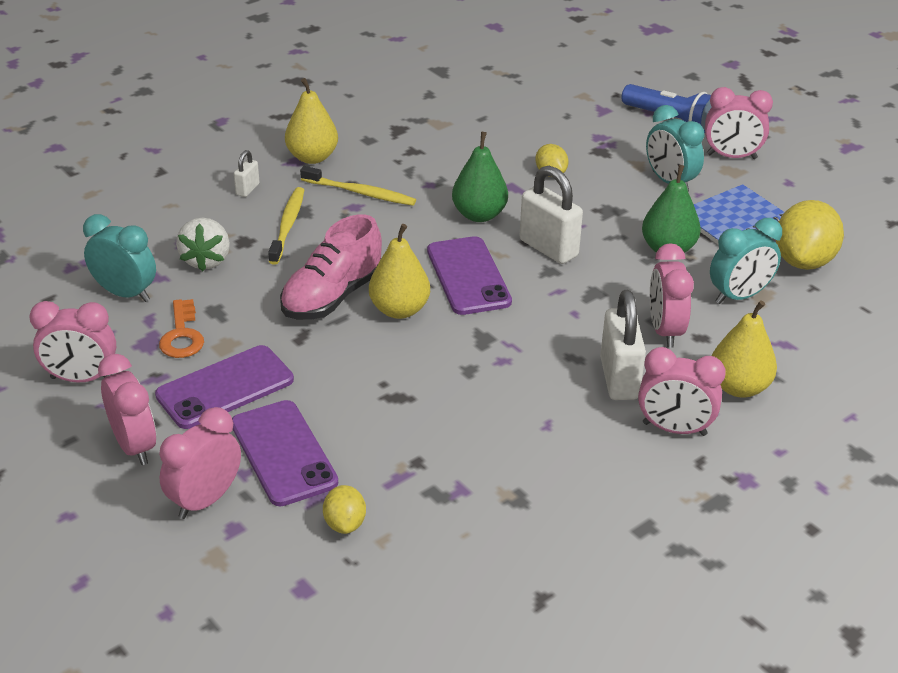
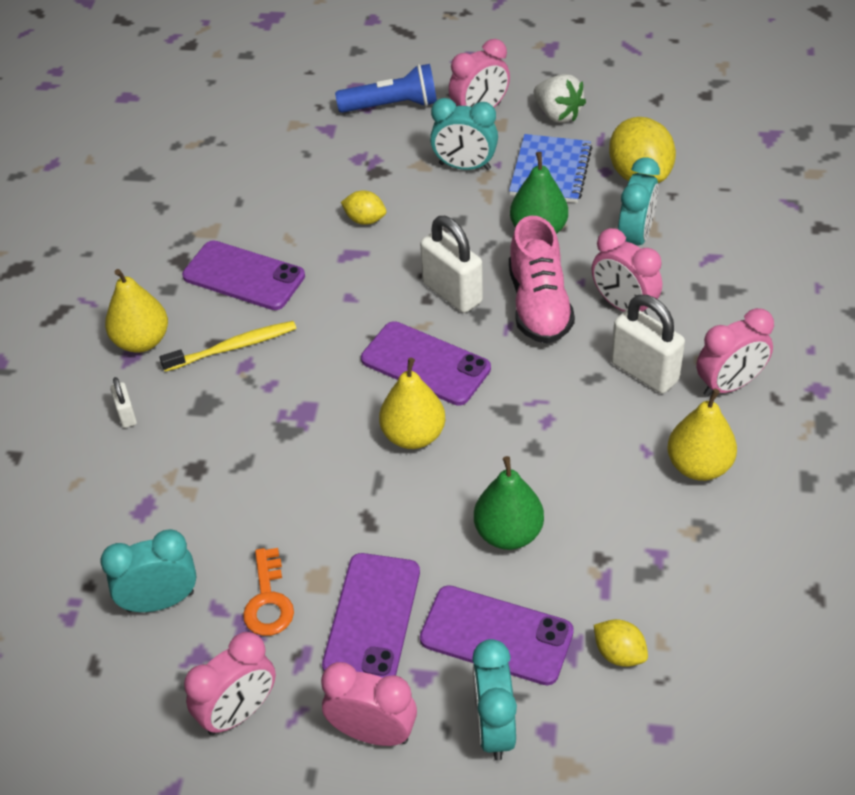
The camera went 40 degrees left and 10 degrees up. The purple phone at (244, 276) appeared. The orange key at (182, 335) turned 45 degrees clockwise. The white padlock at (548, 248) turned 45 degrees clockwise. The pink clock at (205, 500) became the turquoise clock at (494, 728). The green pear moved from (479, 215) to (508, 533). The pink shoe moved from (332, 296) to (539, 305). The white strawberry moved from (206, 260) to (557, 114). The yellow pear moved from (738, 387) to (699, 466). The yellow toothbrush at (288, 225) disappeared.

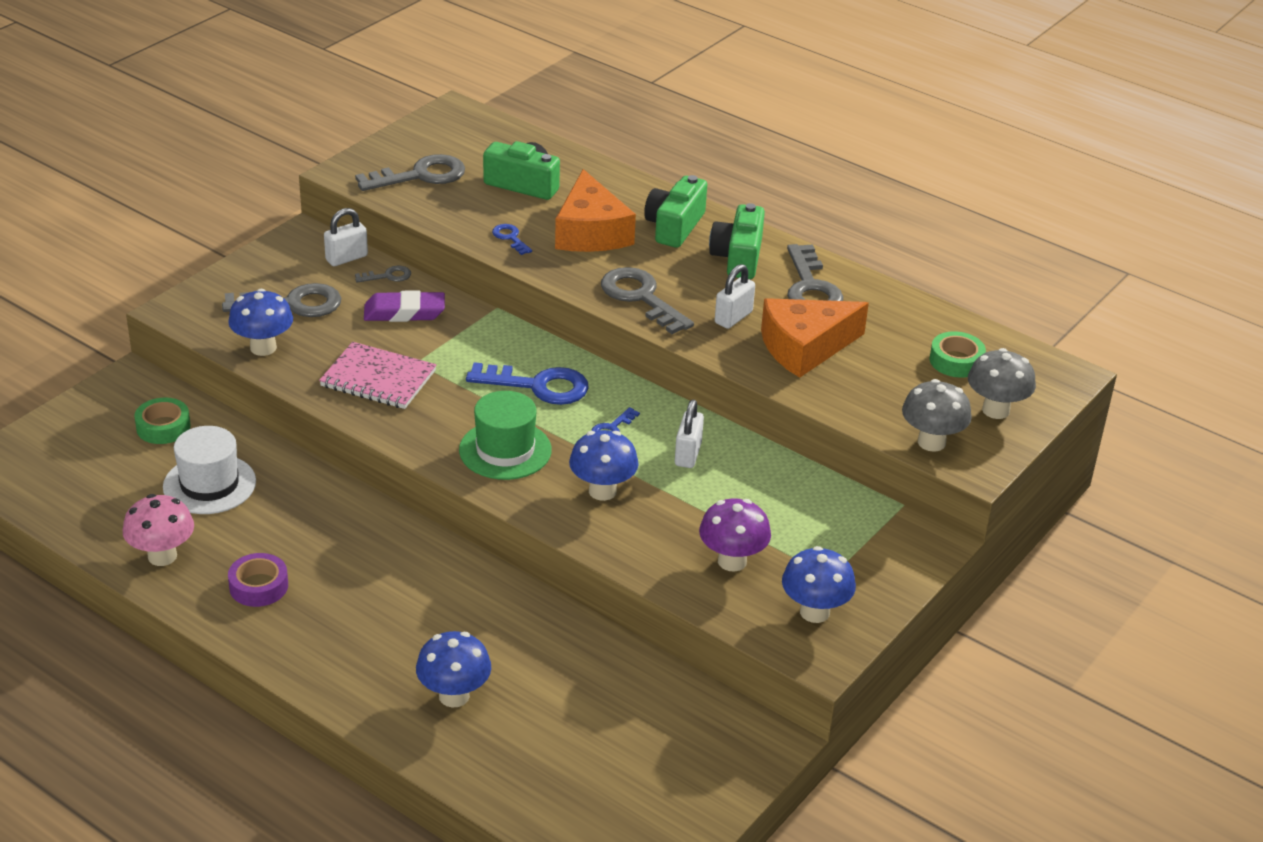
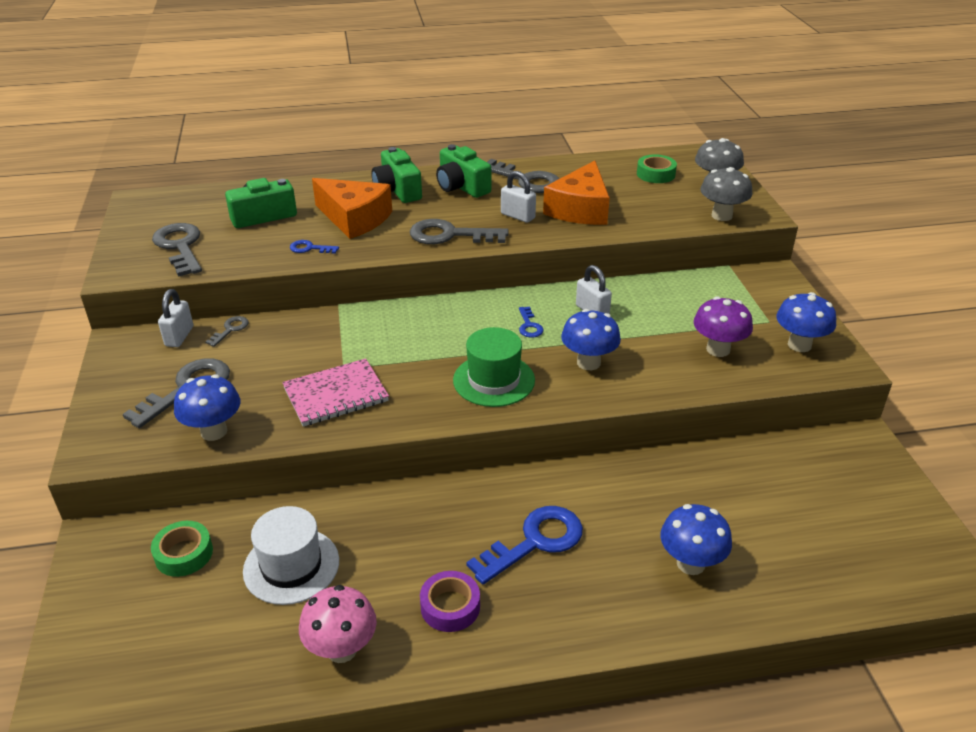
The camera went 45 degrees left and 0 degrees up. The grey key at (420, 175) turned 45 degrees counterclockwise. The blue key moved from (538, 386) to (535, 542). The white padlock at (733, 317) turned 45 degrees counterclockwise. The purple eraser at (404, 312) disappeared.

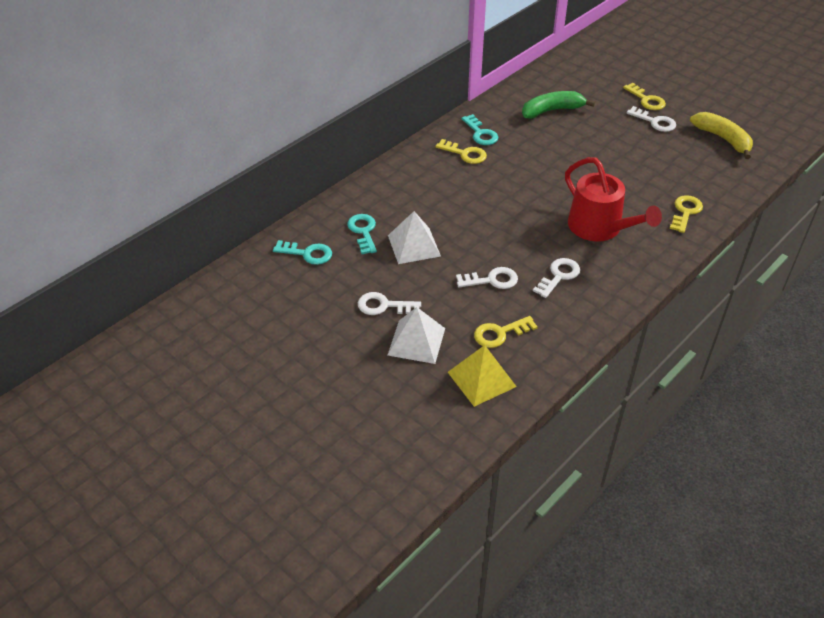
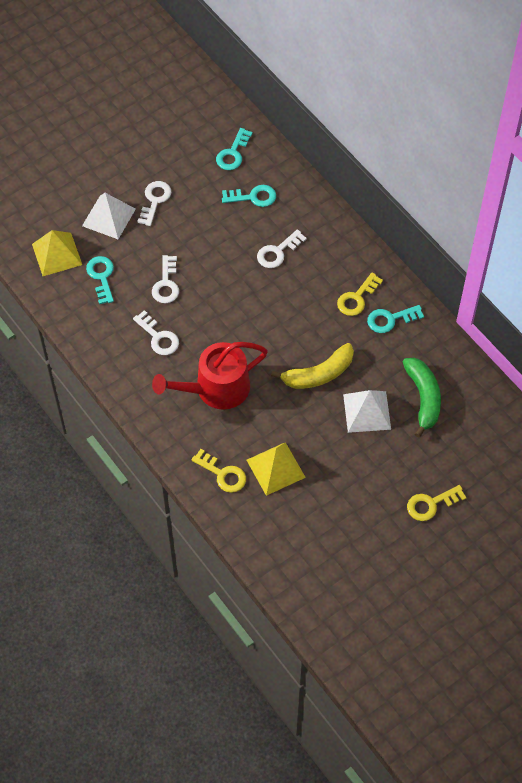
The camera went 100 degrees right and 15 degrees up. The yellow key at (500, 333) became the turquoise key at (101, 277). The yellow pyramid at (275, 468) appeared. The white key moved from (654, 122) to (277, 252). The yellow banana moved from (723, 139) to (318, 374). The white pyramid moved from (414, 245) to (367, 411).

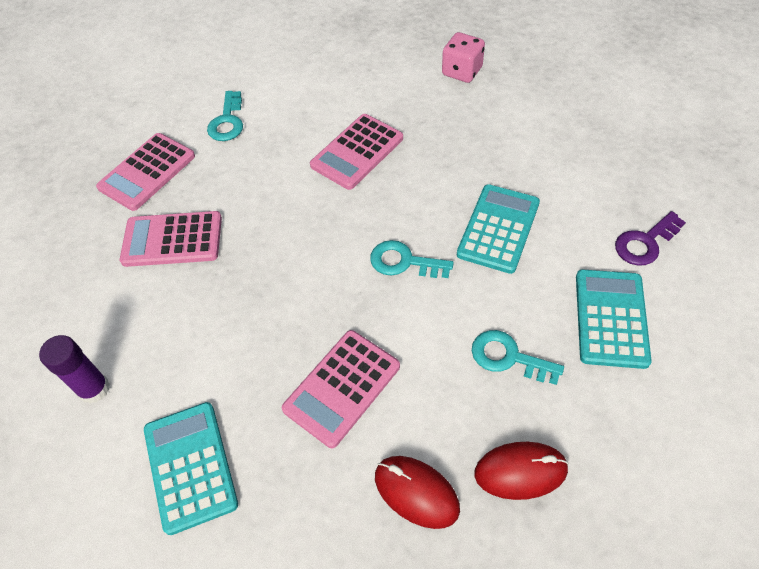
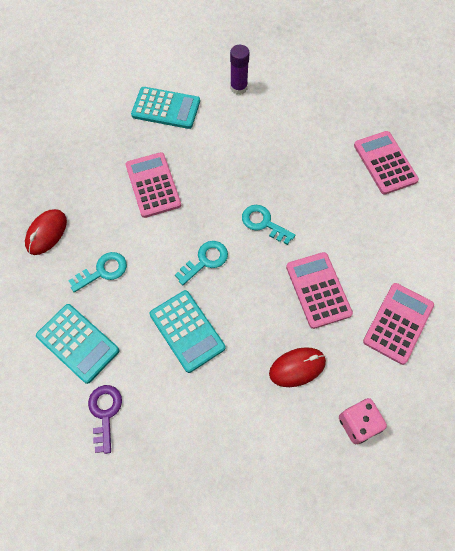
The camera went 120 degrees right and 10 degrees up. The turquoise key moved from (227, 121) to (263, 223). The red mouse moved from (416, 492) to (297, 367). The pink calculator moved from (172, 240) to (398, 323).

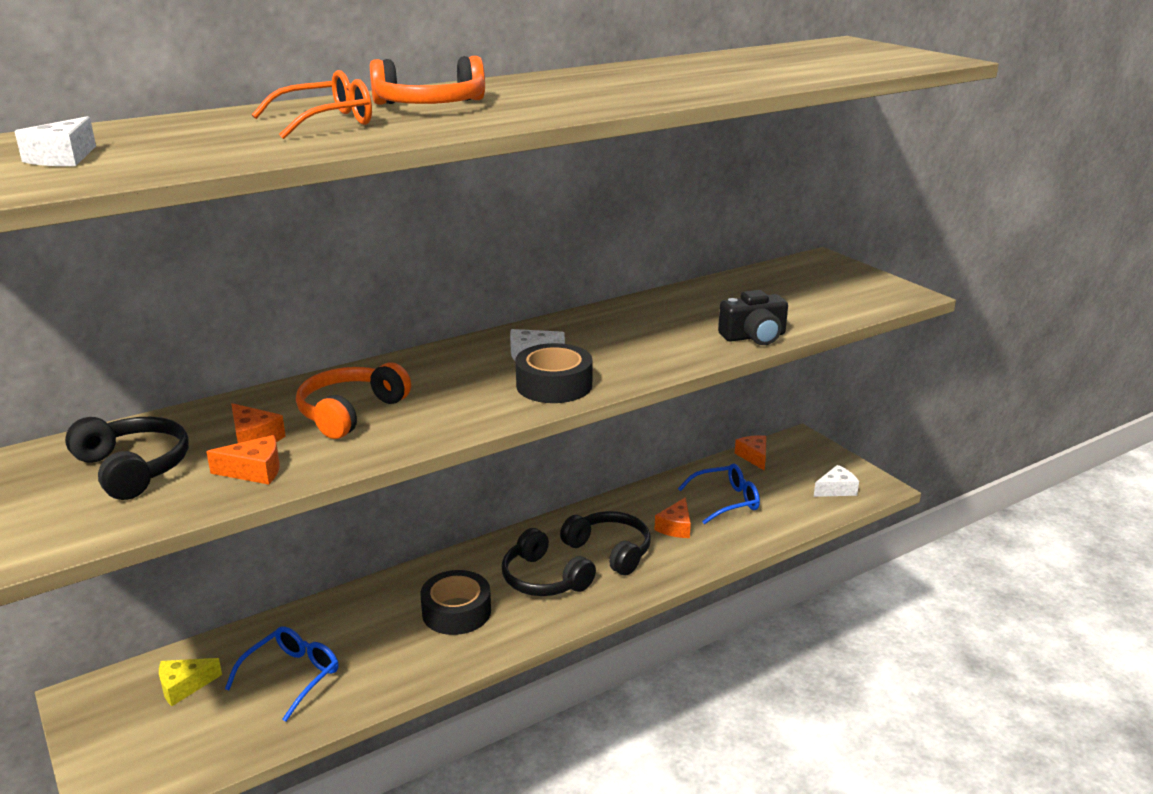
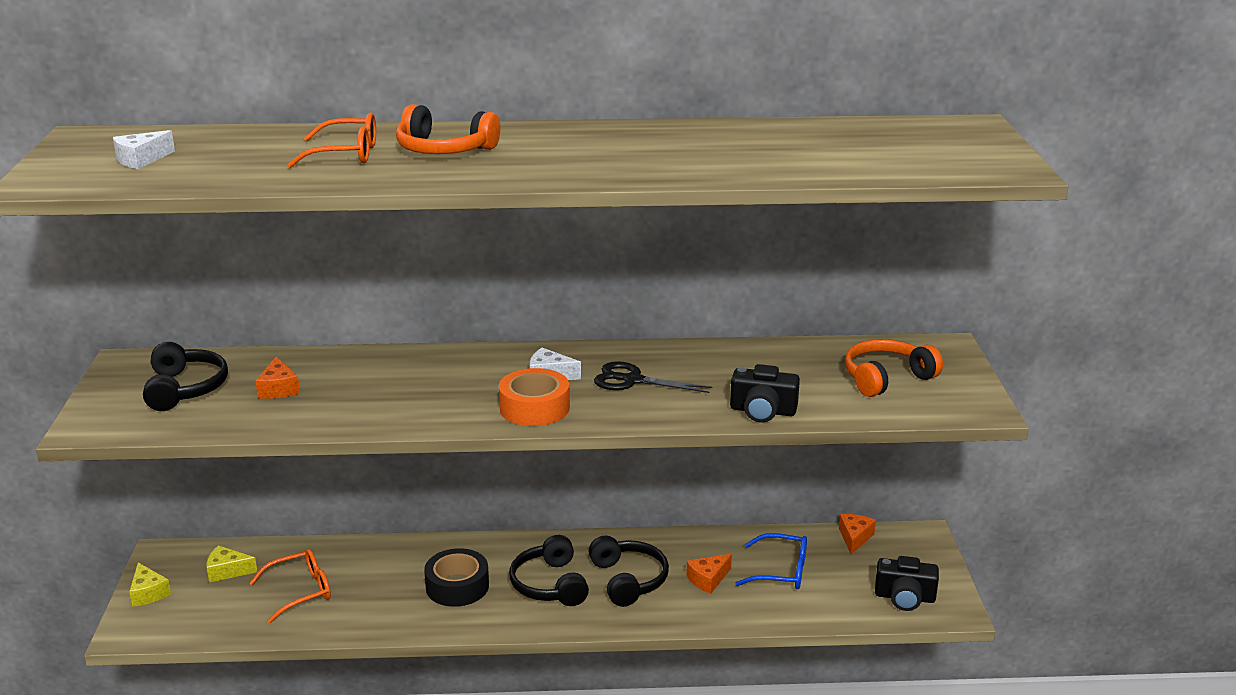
The camera went 30 degrees right and 0 degrees up. The yellow cheese at (148, 593) appeared. The blue glasses at (292, 676) became the orange glasses at (300, 591). The black tape at (554, 385) became the orange tape at (534, 408). The black scissors at (632, 380) appeared. The orange headphones moved from (350, 412) to (886, 378). The white cheese at (836, 489) was replaced by the black camera at (904, 597). The orange cheese at (254, 471) disappeared.

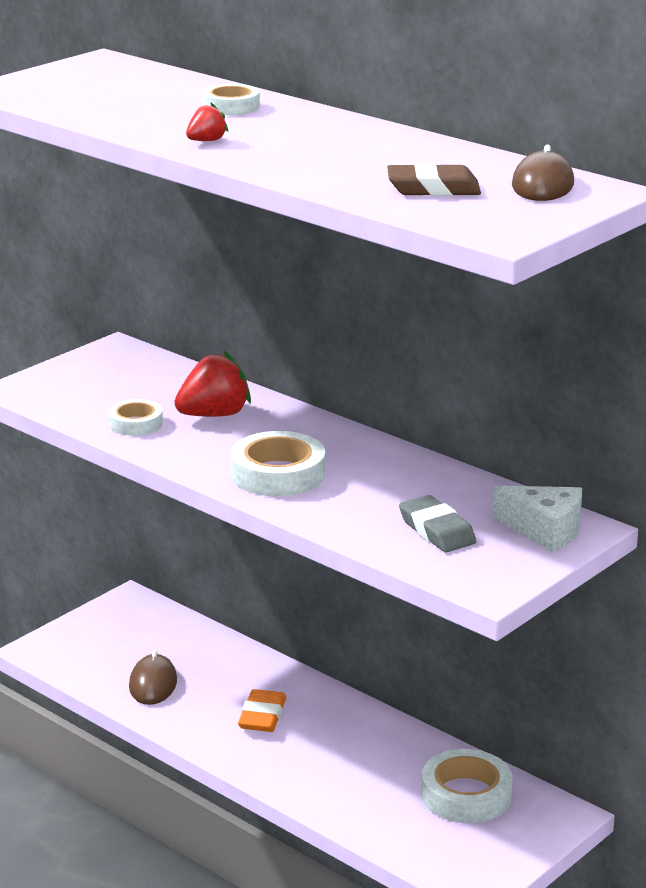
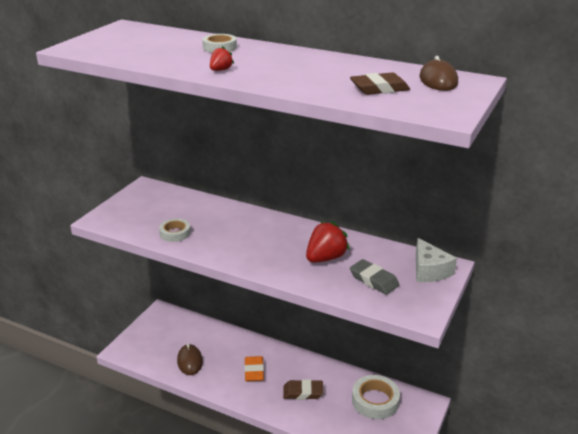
The camera went 15 degrees left and 5 degrees up. The brown eraser at (303, 392) appeared. The red strawberry moved from (214, 415) to (325, 258). The white cheese at (544, 530) turned 60 degrees clockwise. The white tape at (278, 474) disappeared.

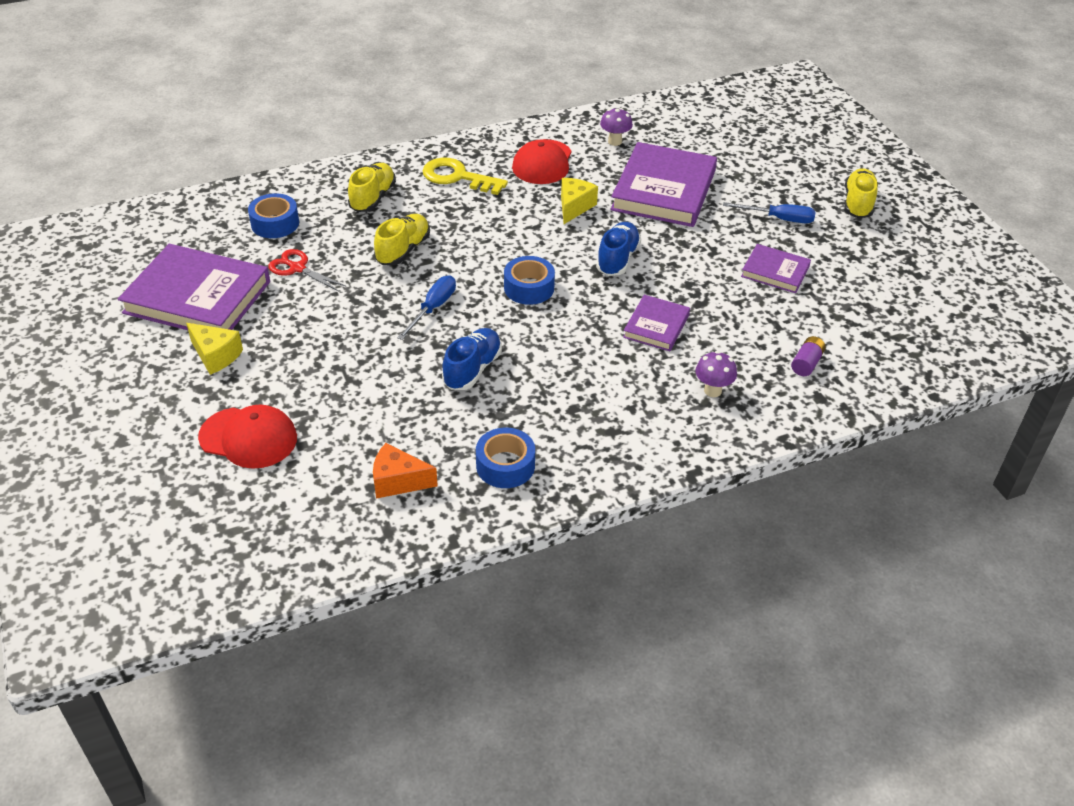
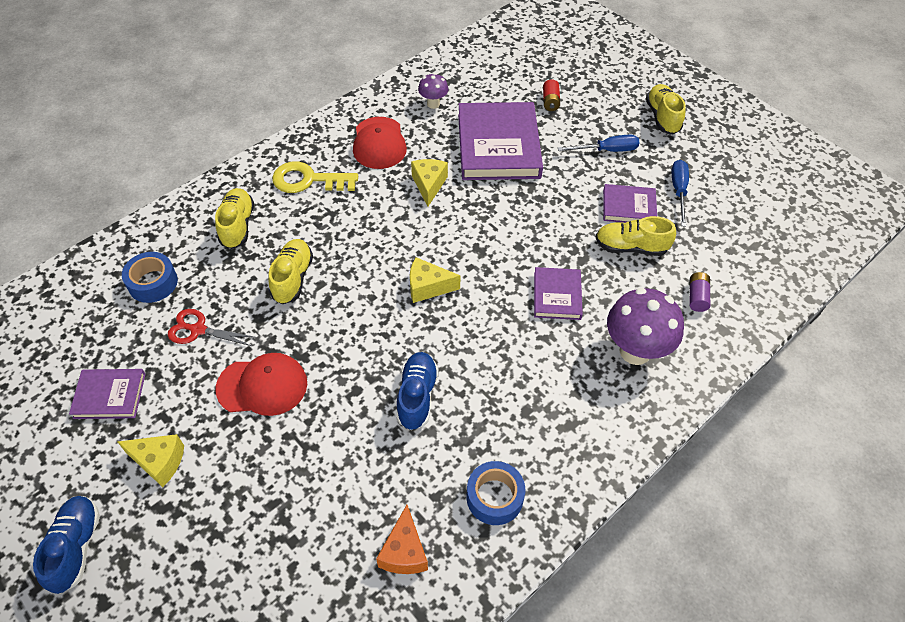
The camera went 20 degrees left and 10 degrees up. The blue shoe moved from (617, 259) to (76, 547). The purple book at (197, 297) changed to 0.52 times the size. The red cap moved from (248, 438) to (262, 386). The orange cheese at (398, 481) turned 75 degrees counterclockwise. The blue tape at (529, 288) was replaced by the yellow cheese at (428, 287). The red battery at (550, 101) appeared. The yellow shoe at (631, 247) appeared. The purple mushroom at (712, 391) changed to 1.92 times the size. The blue screwdriver moved from (433, 308) to (678, 191).

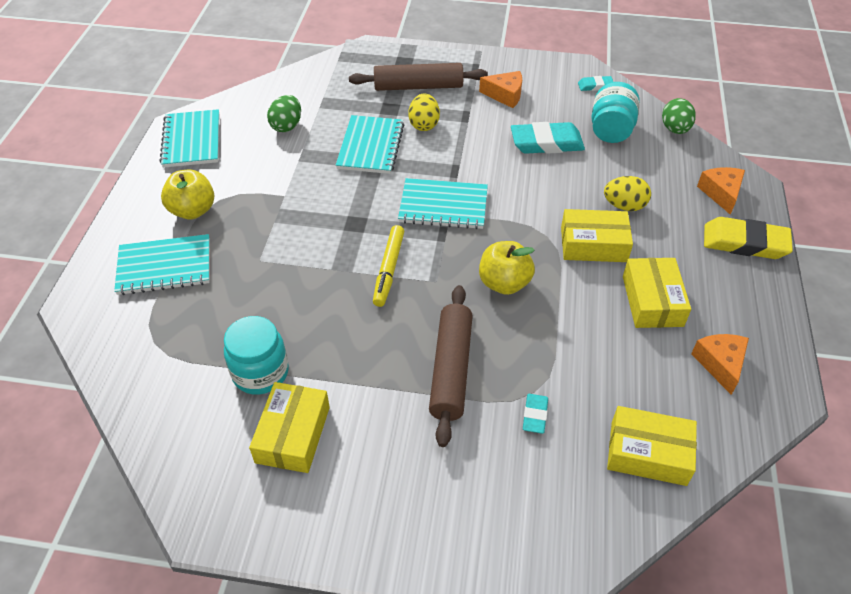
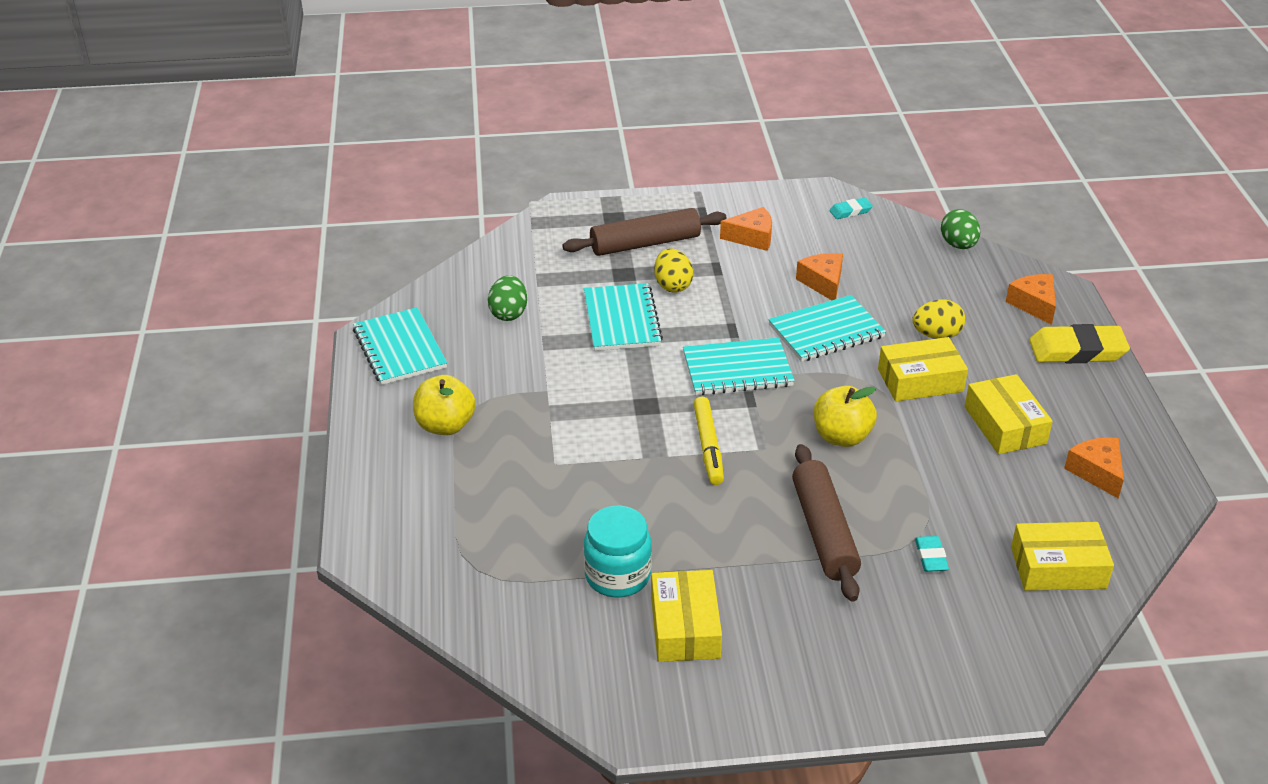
The camera went 15 degrees left and 10 degrees down. The turquoise notebook moved from (164, 266) to (826, 331). The turquoise eraser at (546, 143) was replaced by the orange cheese at (823, 283). The turquoise jar at (611, 130) disappeared.

